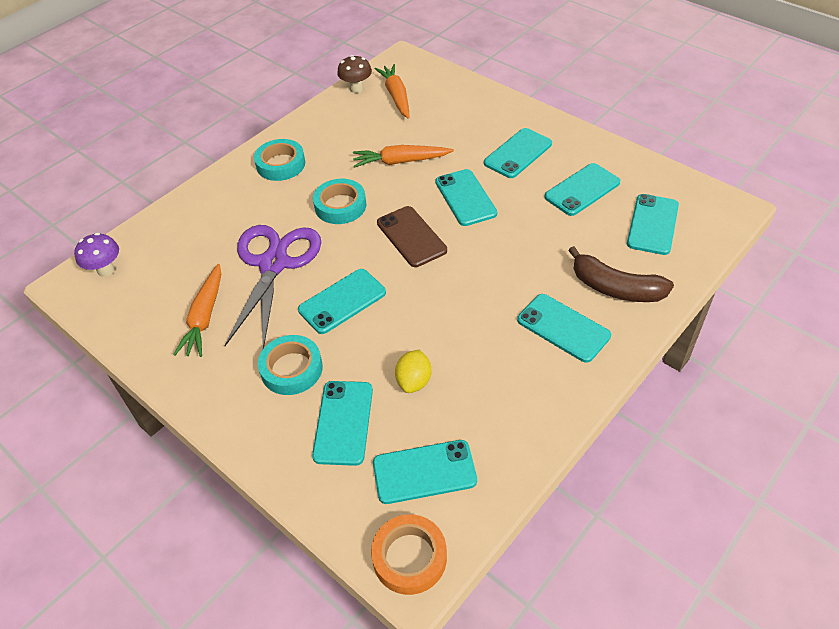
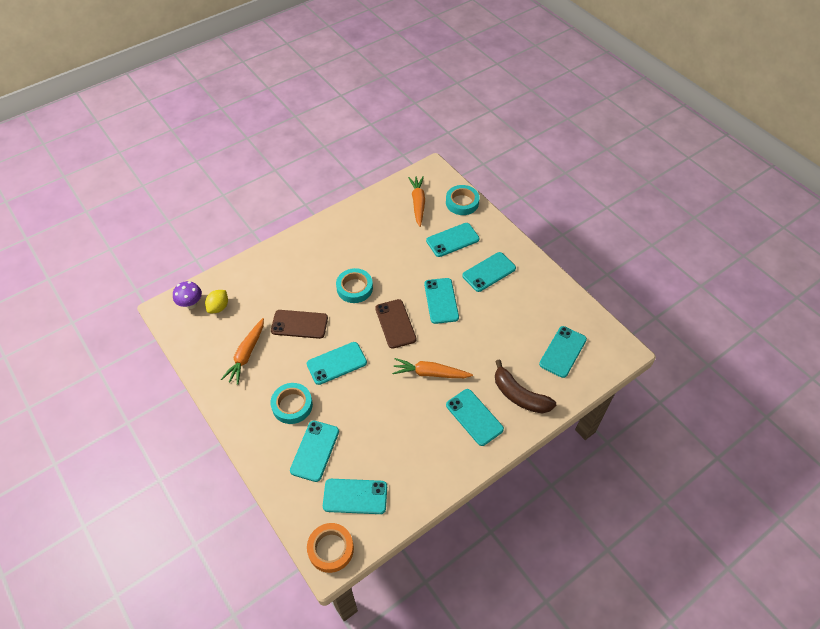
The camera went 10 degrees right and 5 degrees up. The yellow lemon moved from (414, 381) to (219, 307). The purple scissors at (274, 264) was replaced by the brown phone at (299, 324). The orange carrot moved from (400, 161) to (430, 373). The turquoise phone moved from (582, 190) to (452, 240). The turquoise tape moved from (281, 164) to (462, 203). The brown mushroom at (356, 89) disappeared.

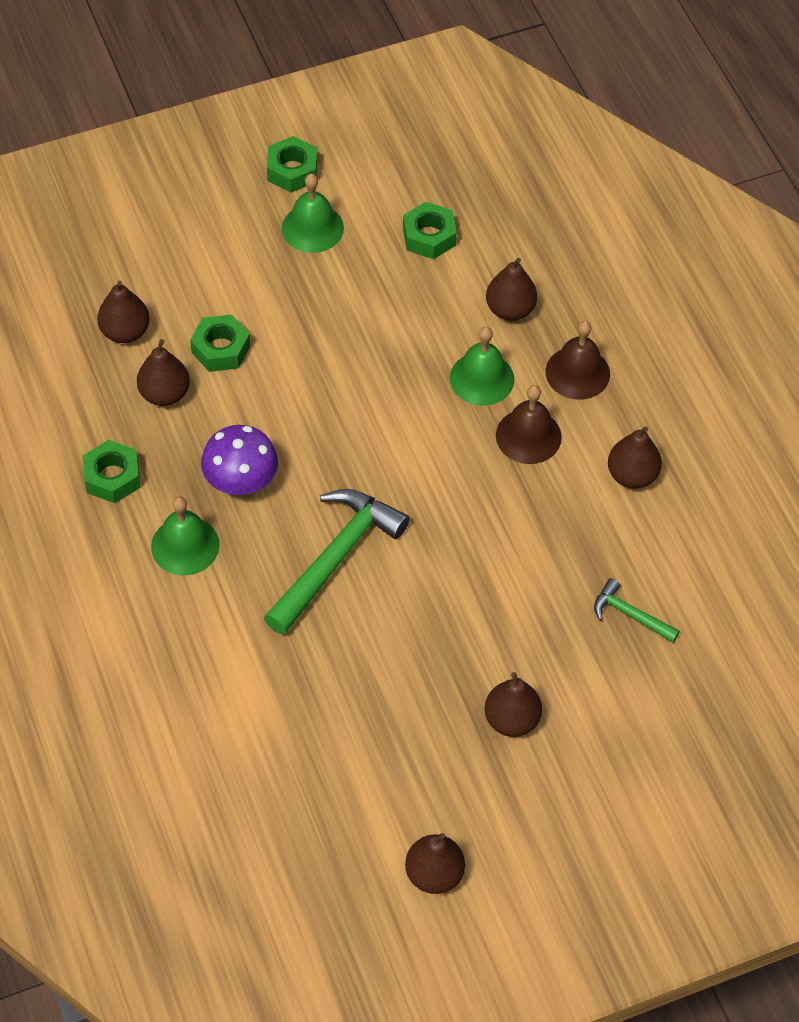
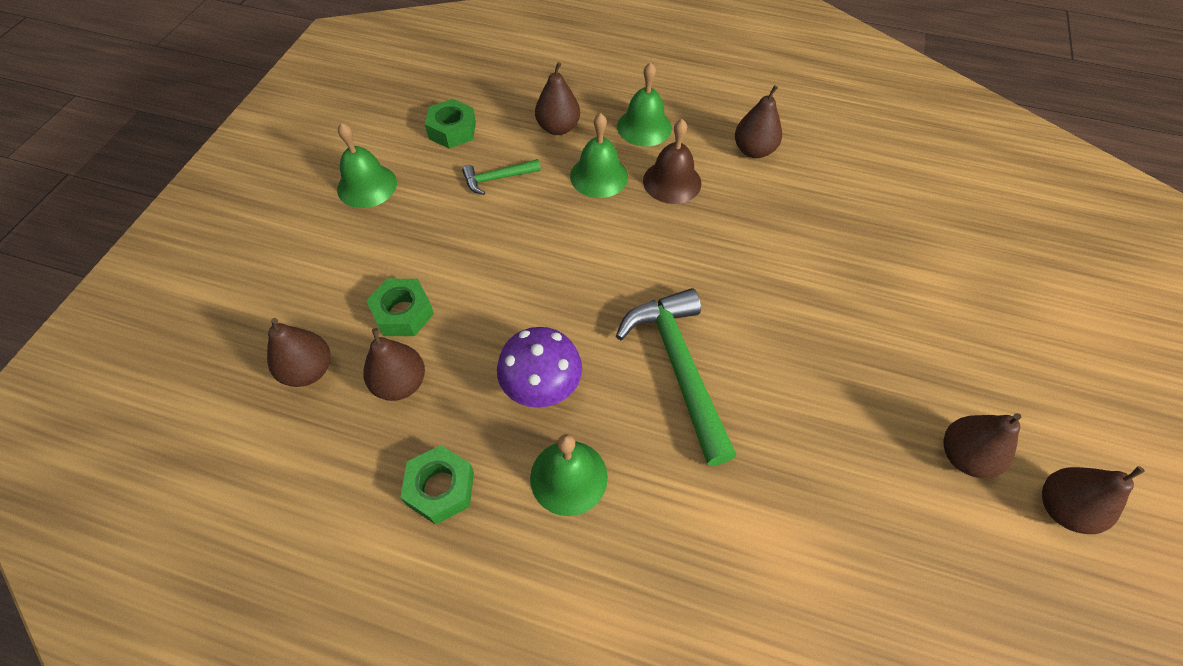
The camera went 50 degrees left and 0 degrees up. The green hammer moved from (630, 615) to (497, 178). The brown bell at (577, 372) became the green bell at (644, 127). The brown pear moved from (511, 719) to (964, 456). The green nut at (292, 170) disappeared.

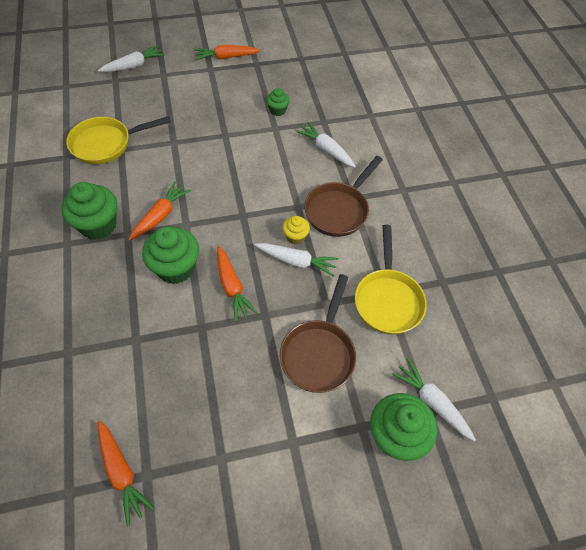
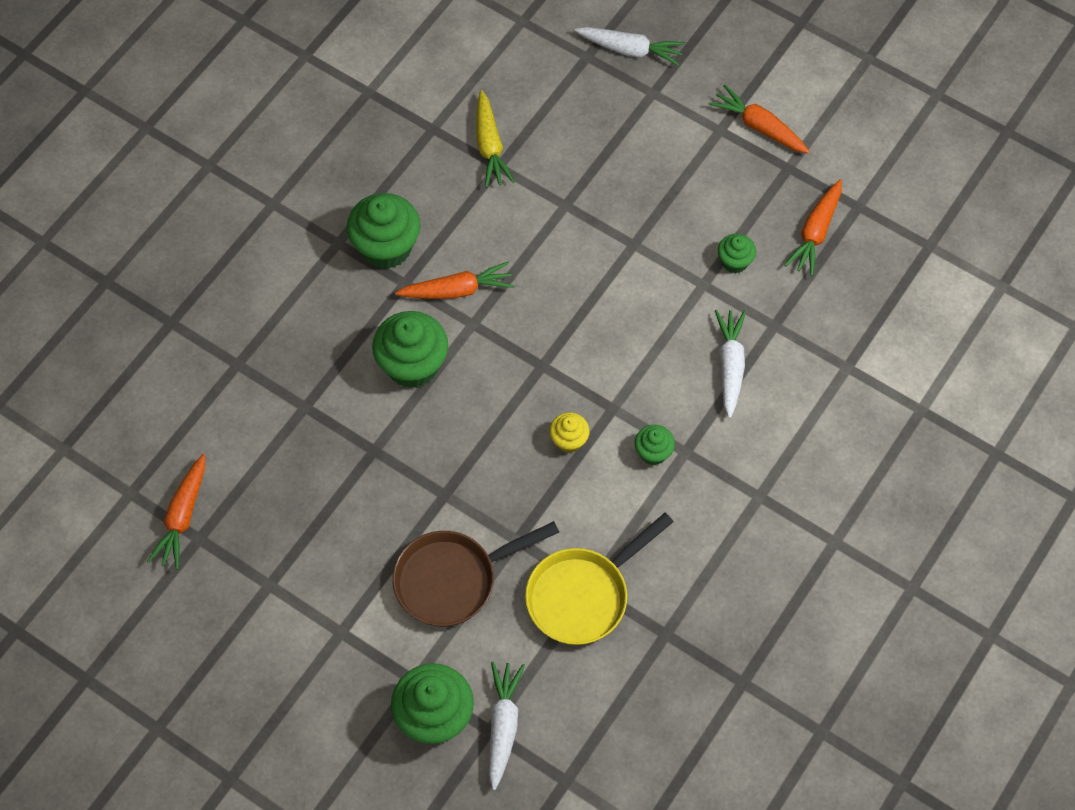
The camera went 50 degrees right and 5 degrees up. The yellow pan at (106, 144) was replaced by the yellow carrot at (490, 146). The brown pan at (339, 210) was replaced by the green cupcake at (653, 453). The orange carrot moved from (232, 287) to (815, 233). The white carrot at (296, 261) disappeared.

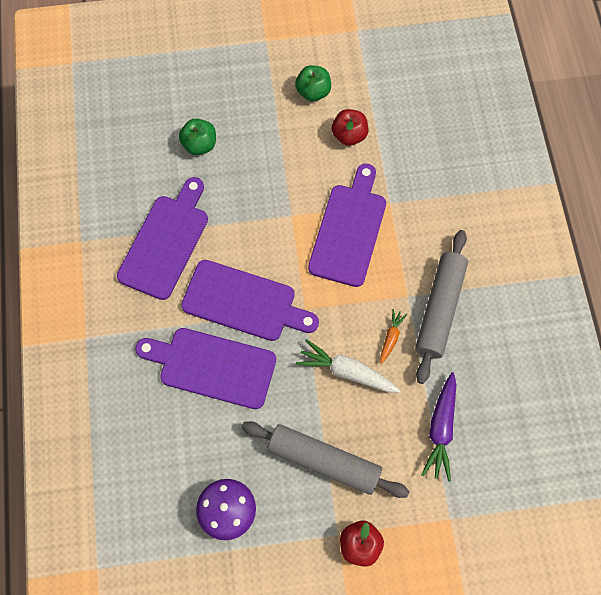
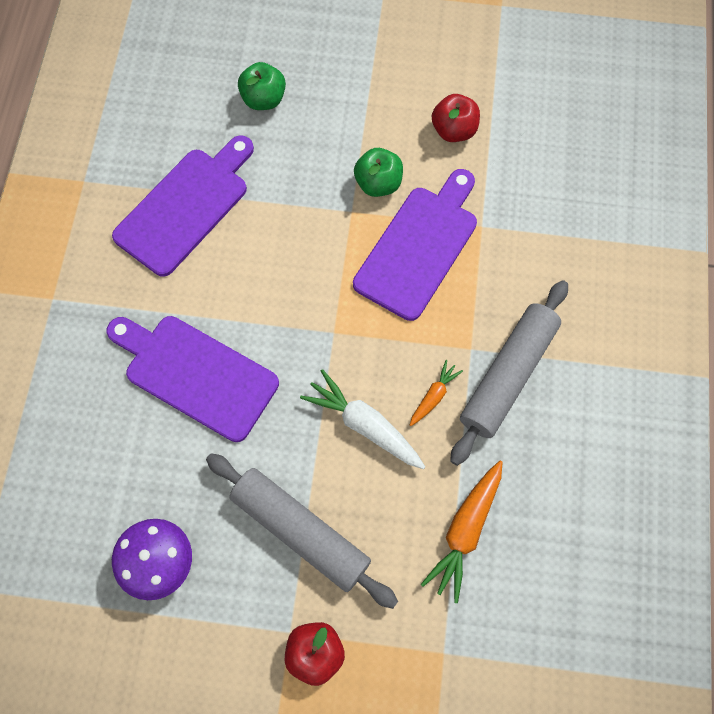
The camera went 15 degrees right and 0 degrees up. The green apple moved from (313, 92) to (378, 183). The purple carrot at (440, 429) became the orange carrot at (465, 531). The purple cutting board at (244, 302) disappeared.

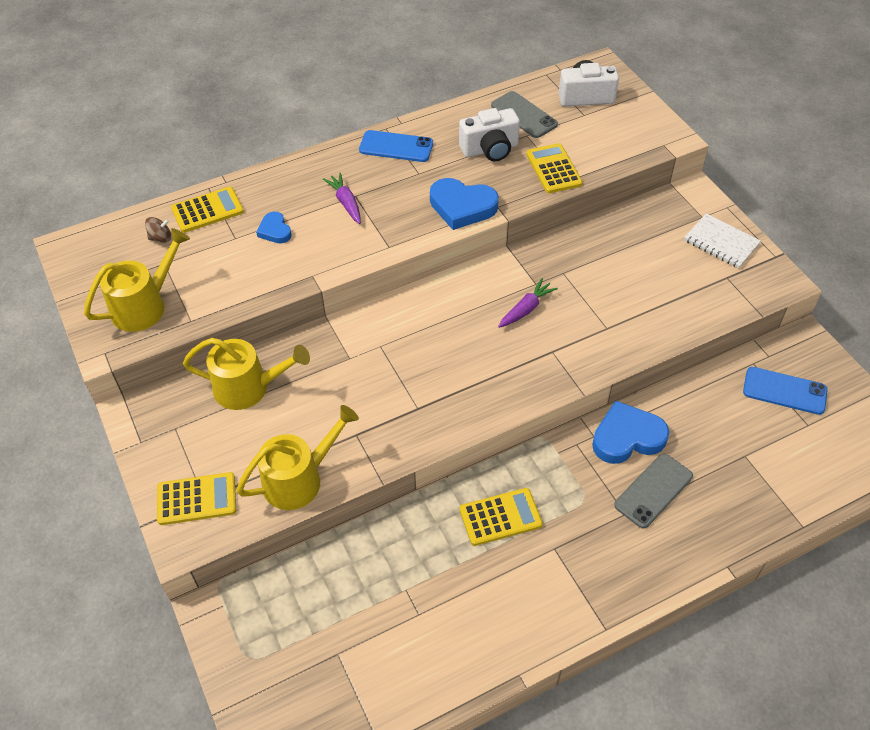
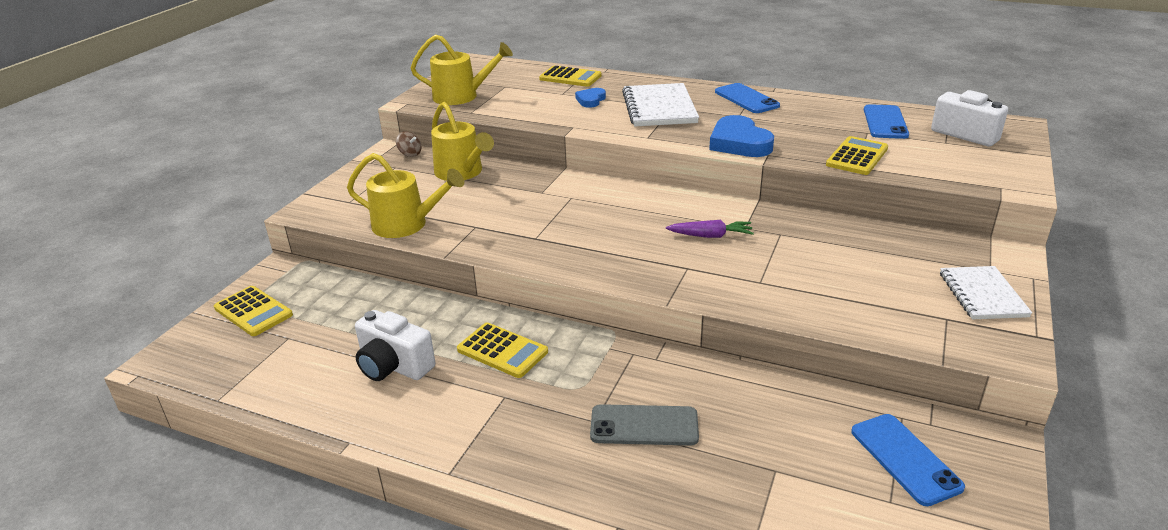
The camera went 50 degrees right and 20 degrees down. The yellow calculator moved from (197, 499) to (253, 312). The white camera moved from (490, 149) to (394, 366). The brown spinning top moved from (161, 238) to (410, 154). The purple carrot at (346, 203) was replaced by the white notebook at (659, 108). The grey phone at (524, 115) became the blue phone at (885, 122). The blue heart at (627, 437) disappeared.

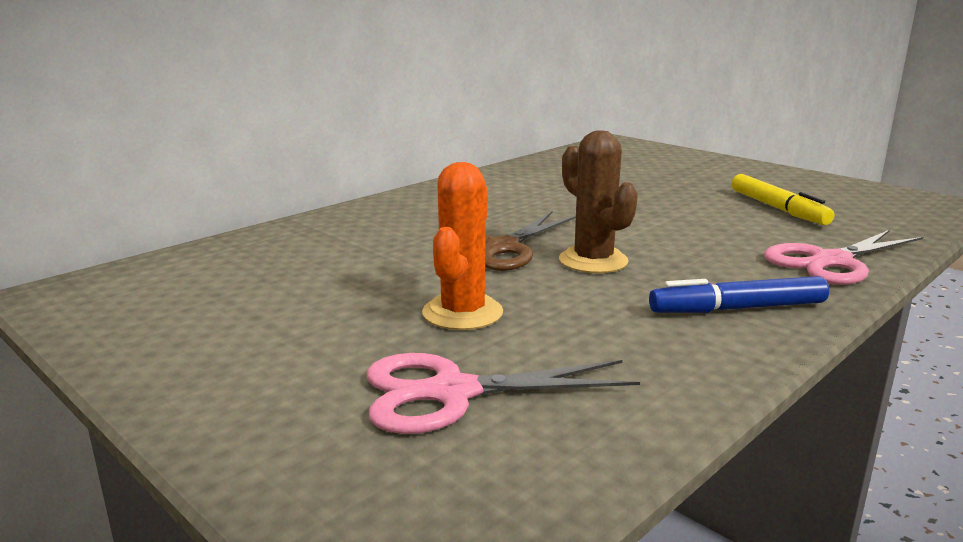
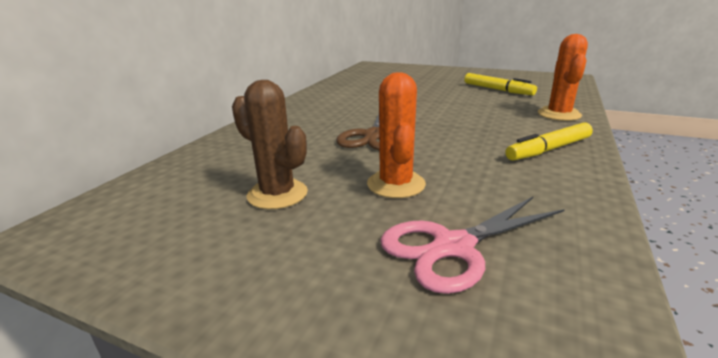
The camera went 20 degrees left and 5 degrees up. The brown cactus moved from (593, 261) to (277, 194). The blue marker at (737, 309) became the yellow marker at (548, 149). The pink scissors at (831, 262) was replaced by the orange cactus at (559, 114).

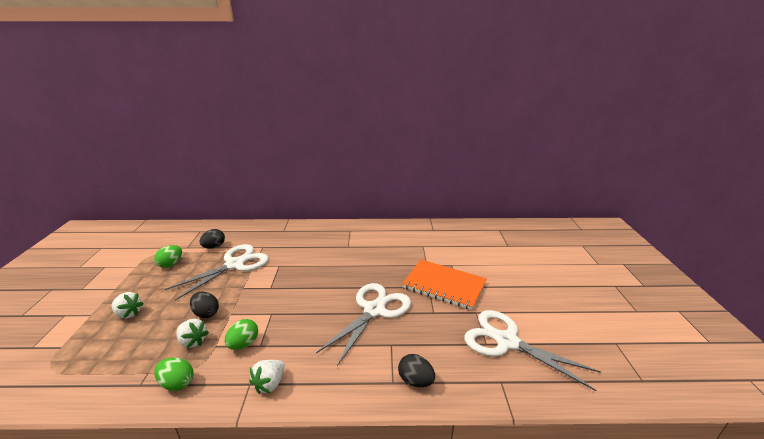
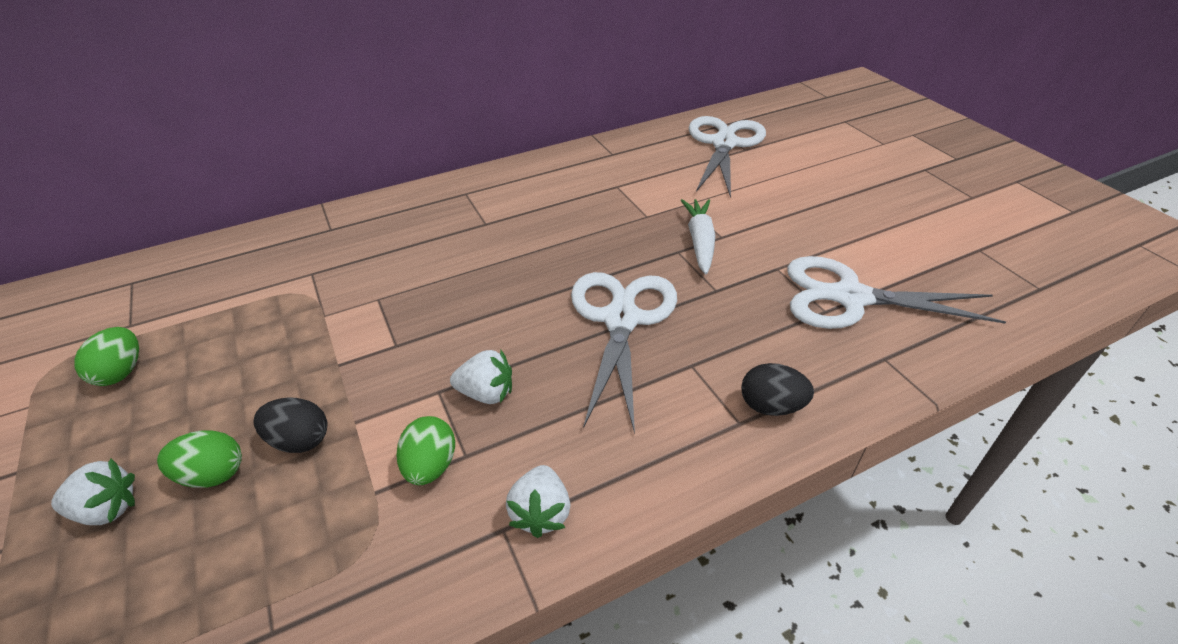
The camera went 25 degrees left and 15 degrees up. The green egg moved from (177, 383) to (213, 474). The white strawberry moved from (193, 341) to (486, 393). The orange notebook at (444, 285) was replaced by the white carrot at (700, 241). The white scissors moved from (235, 264) to (724, 144). The black egg at (214, 247) disappeared.

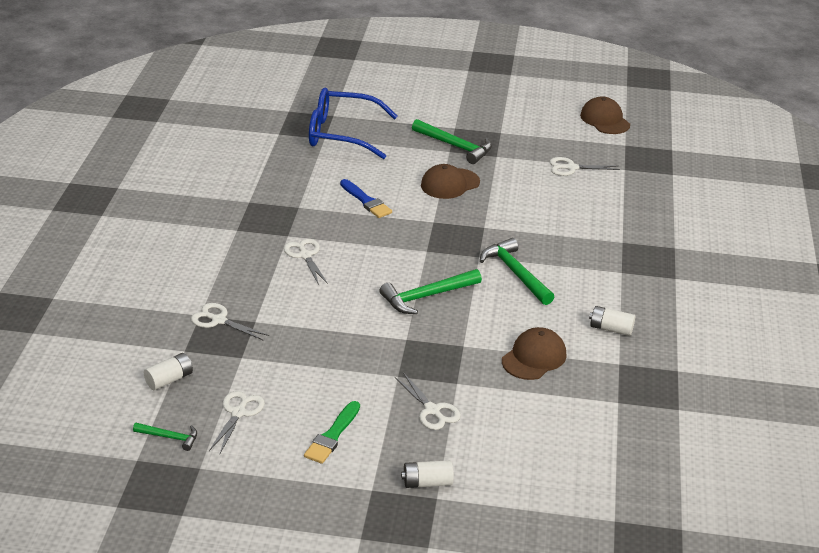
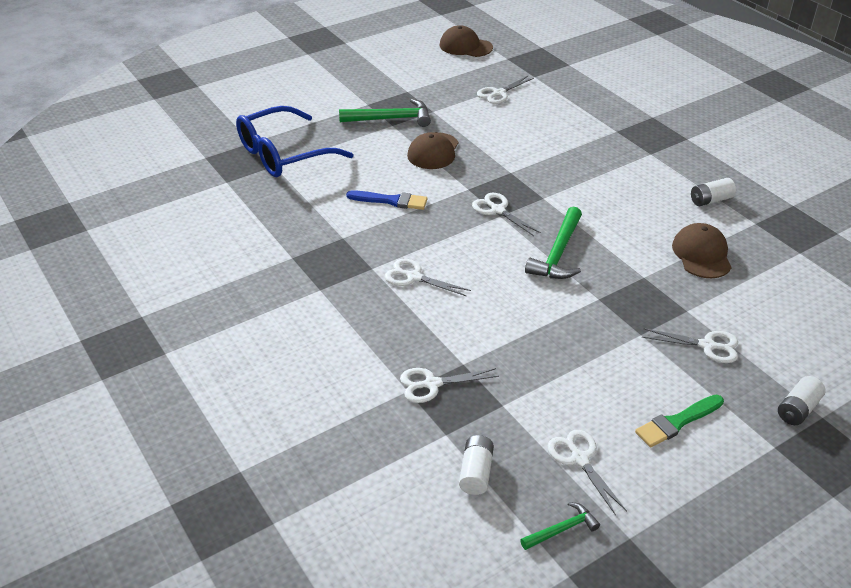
The camera went 40 degrees left and 5 degrees up. The white scissors at (497, 210) appeared. The green brush at (332, 435) turned 75 degrees clockwise. The green hammer at (515, 273) disappeared.

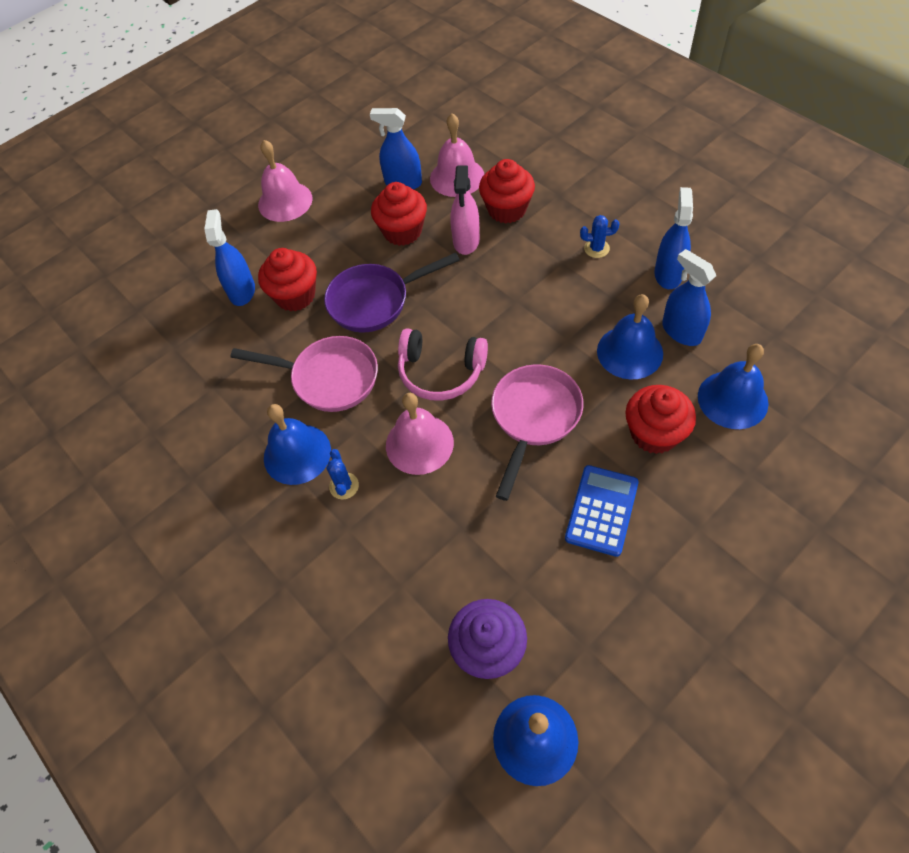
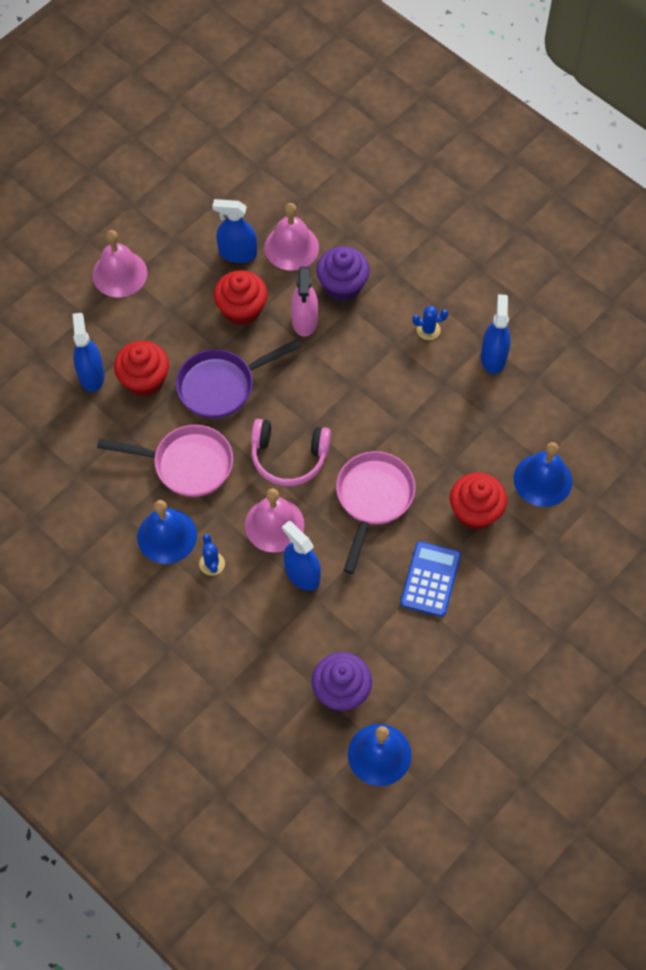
The camera went 10 degrees left and 5 degrees up. The blue spray bottle moved from (681, 331) to (302, 574). The red cupcake at (507, 209) became the purple cupcake at (342, 286). The blue bell at (629, 352) disappeared.

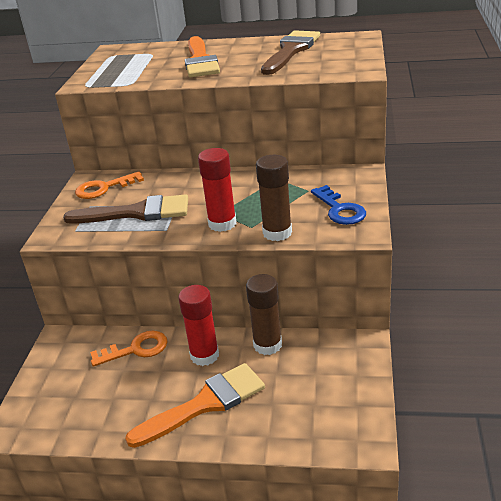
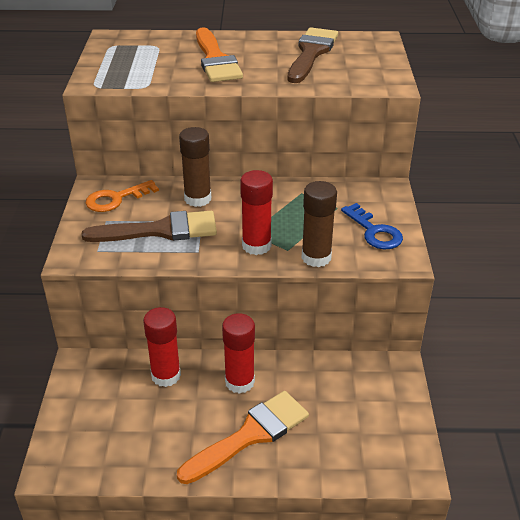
The camera went 10 degrees left and 5 degrees up. The orange key at (136, 349) was replaced by the red glue stick at (166, 375). The brown glue stick moved from (267, 345) to (198, 199).

